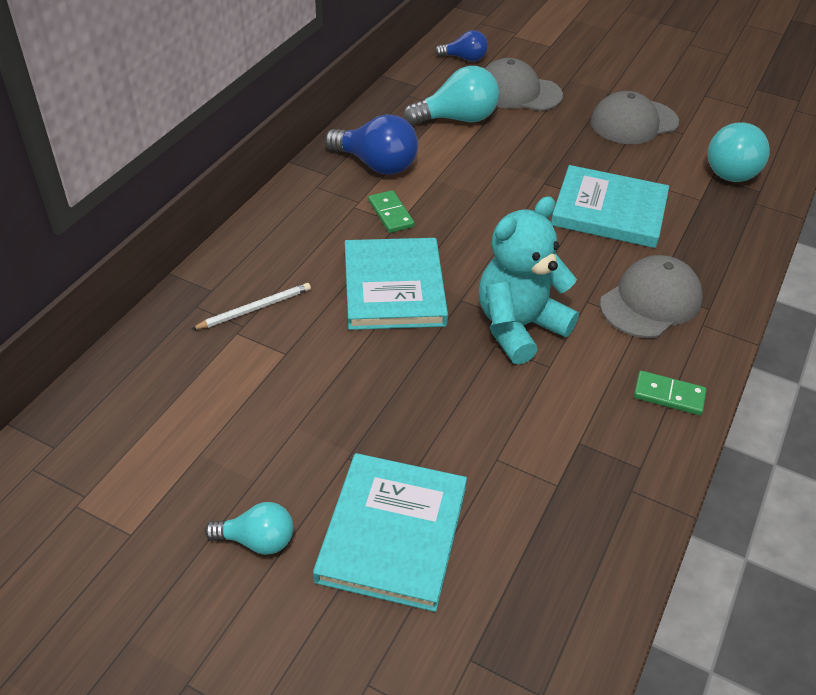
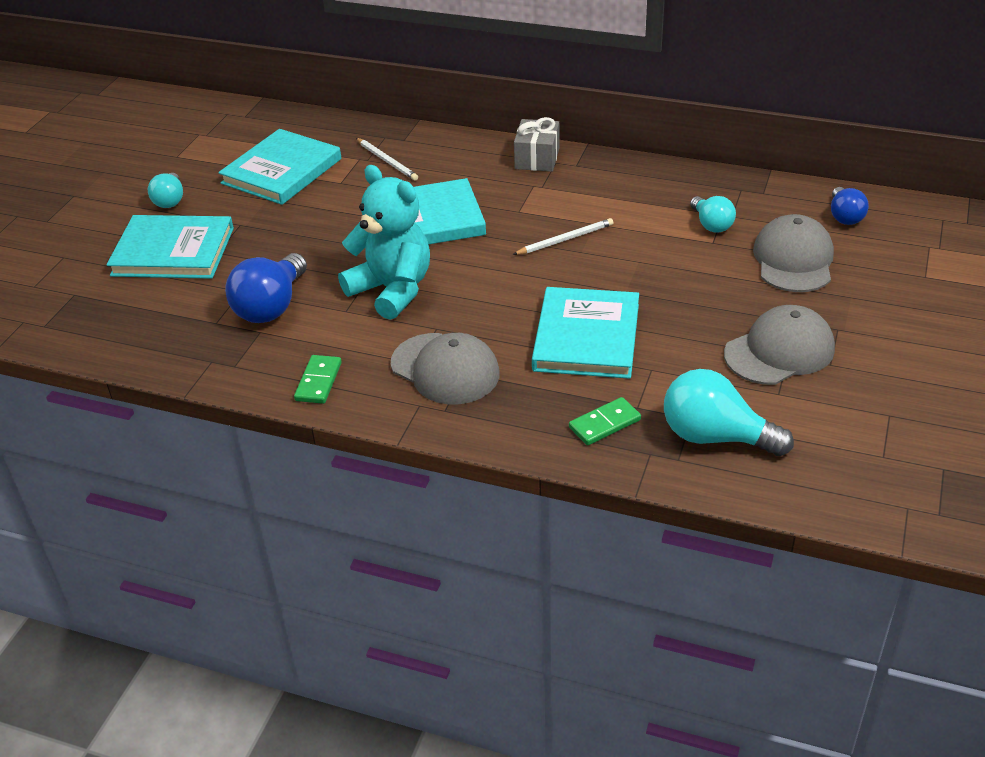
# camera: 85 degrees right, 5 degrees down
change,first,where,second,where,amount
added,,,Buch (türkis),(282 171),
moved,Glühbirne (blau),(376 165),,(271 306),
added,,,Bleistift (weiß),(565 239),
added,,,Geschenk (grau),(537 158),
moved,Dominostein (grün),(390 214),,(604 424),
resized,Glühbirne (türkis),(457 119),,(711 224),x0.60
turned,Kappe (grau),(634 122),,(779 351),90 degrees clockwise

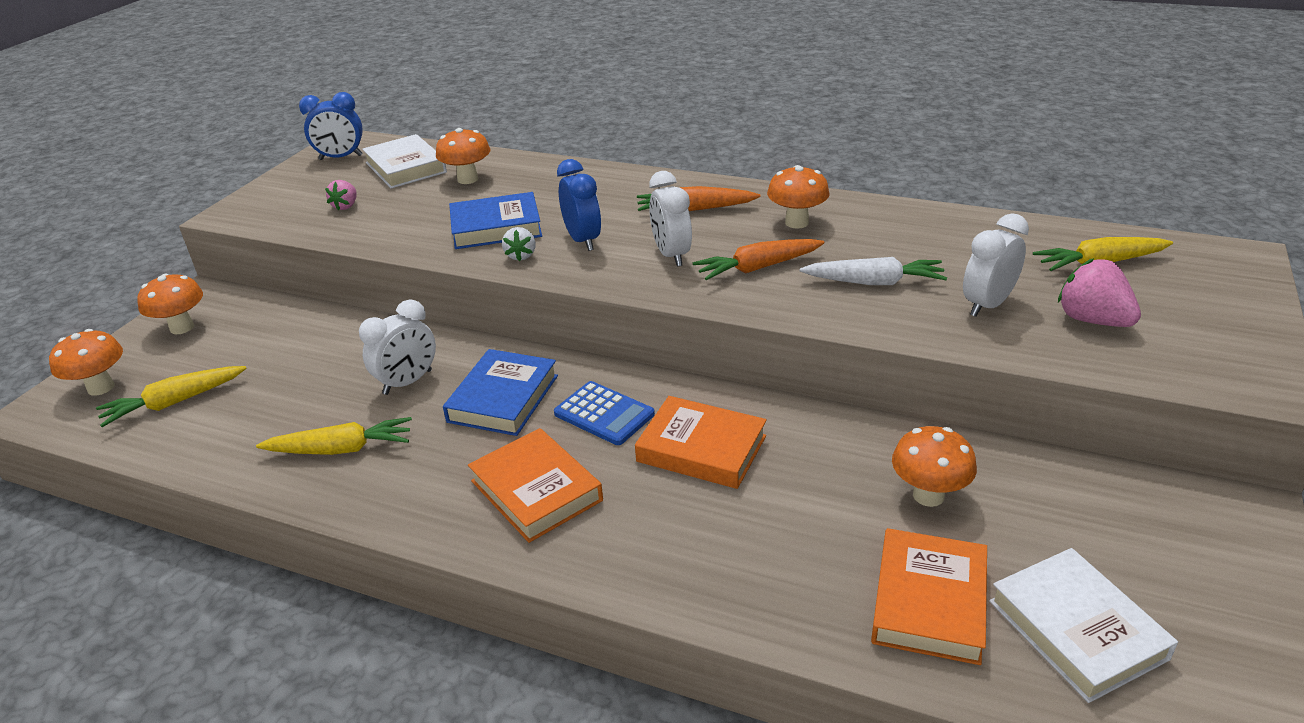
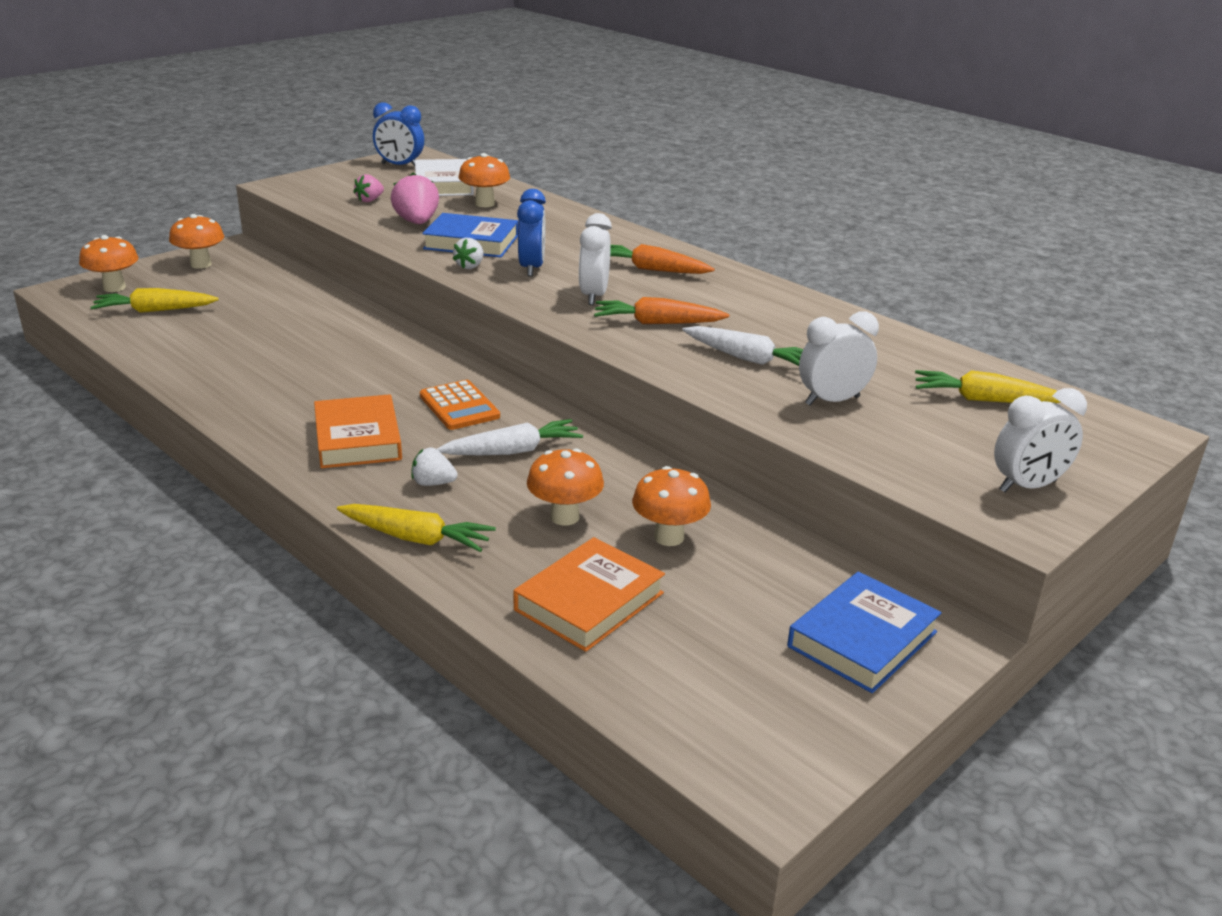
# camera: 20 degrees right, 5 degrees down
change,first,where,second,where,amount
moved,Karotte (gelb),(341 449),,(416 538),
moved,Erdbeere (rosa),(1092 320),,(417 222),
added,,,Erdbeere (weiß),(433 483),
recoloured,Taschenrechner (blau),(604 414),Taschenrechner (orange),(459 406),
replaced,Buch (orange),(701 449),Karotte (weiß),(513 451),
moved,Pilz (orange),(796 222),,(564 517),
moved,Buch (blau),(503 398),,(862 639),
moved,Wecker (weiß),(407 382),,(1027 486),
removed,Buch (weiß),(1076 629),,,

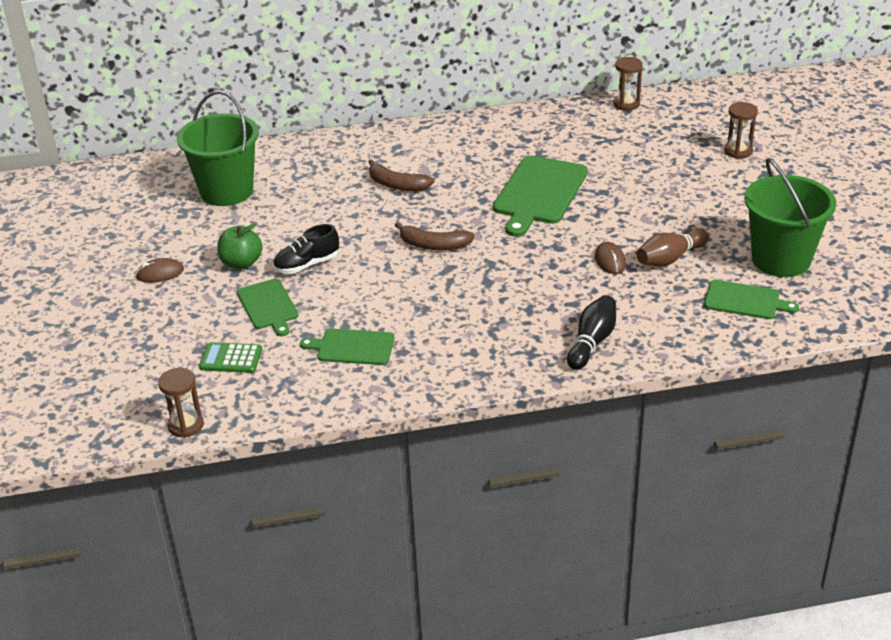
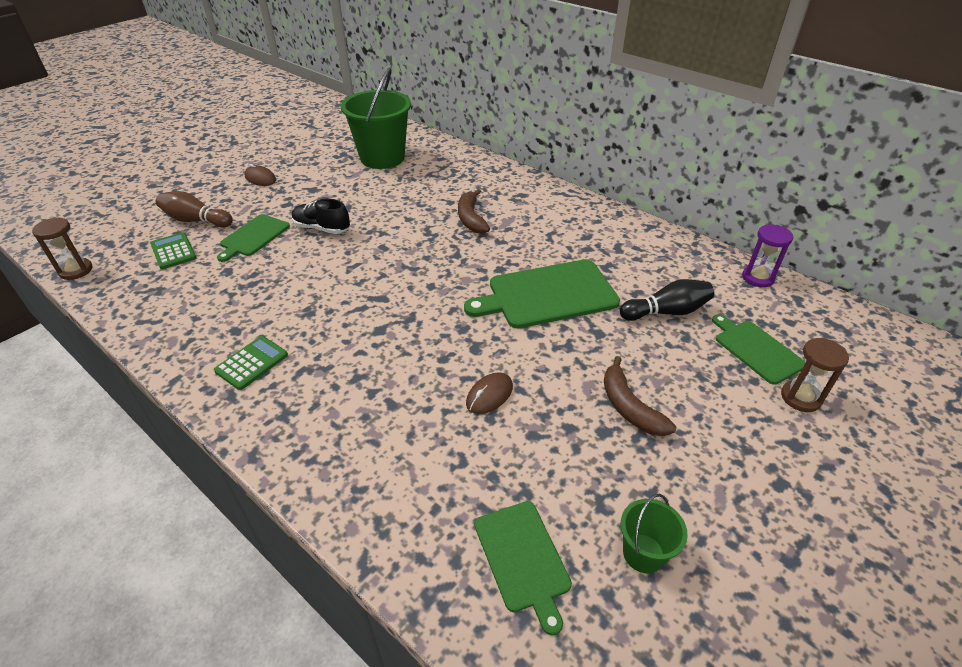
# camera: 50 degrees right, 5 degrees up
change,first,where,second,where,amount
moved,Bowlingkegel (braun),(670 258),,(196 220),
added,,,Taschenrechner (grün),(252 363),
moved,Banane (braun),(433 245),,(629 407),
moved,Bowlingkegel (schwarz),(592 342),,(666 312),
resized,Eimer (grün),(781 259),,(643 553),x0.47
moved,Schneidebrett (grün),(352 347),,(756 349),
recoloured,Sanduhr (braun),(626 104),Sanduhr (lila),(758 278),
removed,Apfel (grün),(241 263),,,

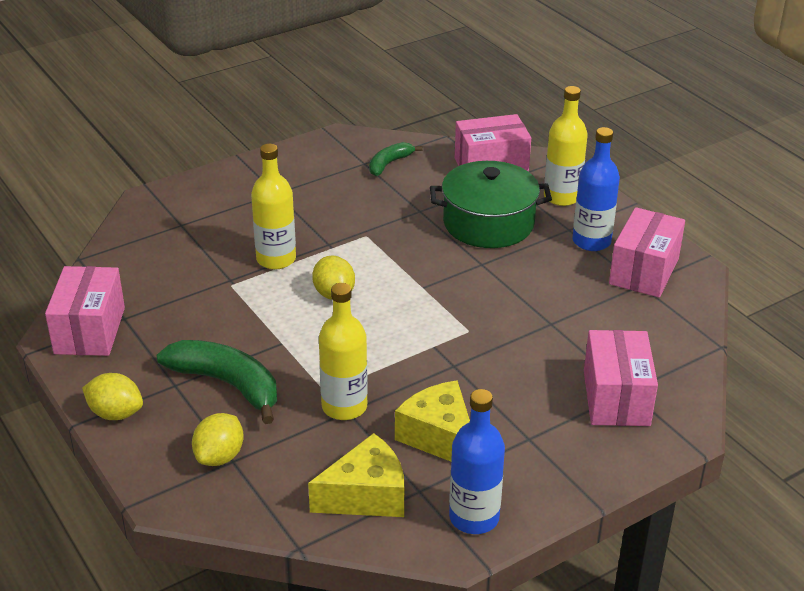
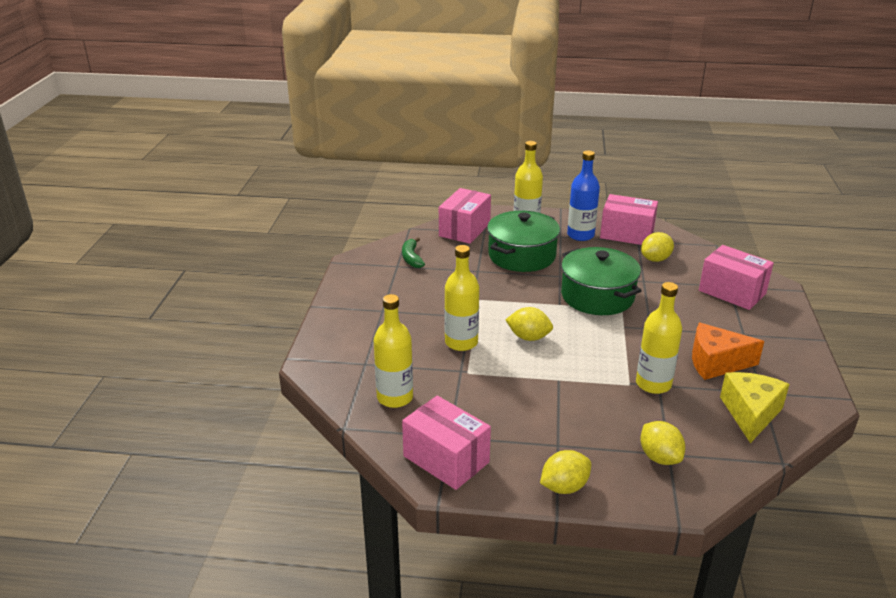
# camera: 50 degrees left, 5 degrees down
change,first,where,second,where,amount
added,,,Flasche (gelb),(395 397),
added,,,Kochtopf (grün),(597 296),
turned,Schachtel (rosa),(644 271),,(627 234),45 degrees counterclockwise
added,,,Zitrone (gelb),(655 259),
recoloured,Käse (gelb),(439 437),Käse (orange),(716 363),
removed,Banane (grün),(227 384),,,
removed,Flasche (blau),(474 517),,,

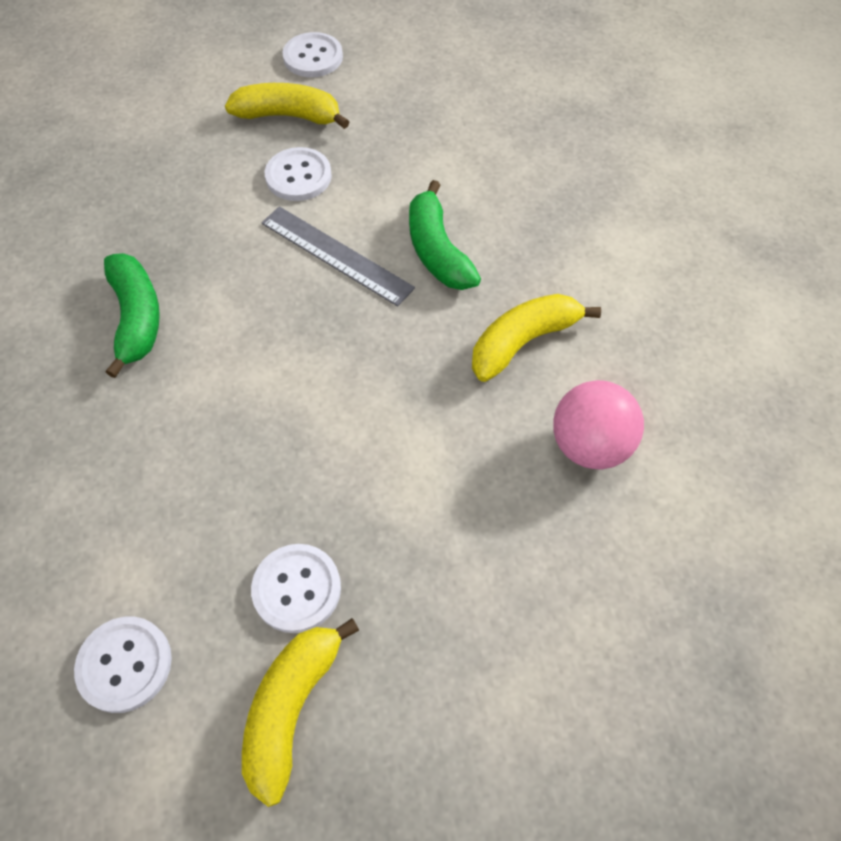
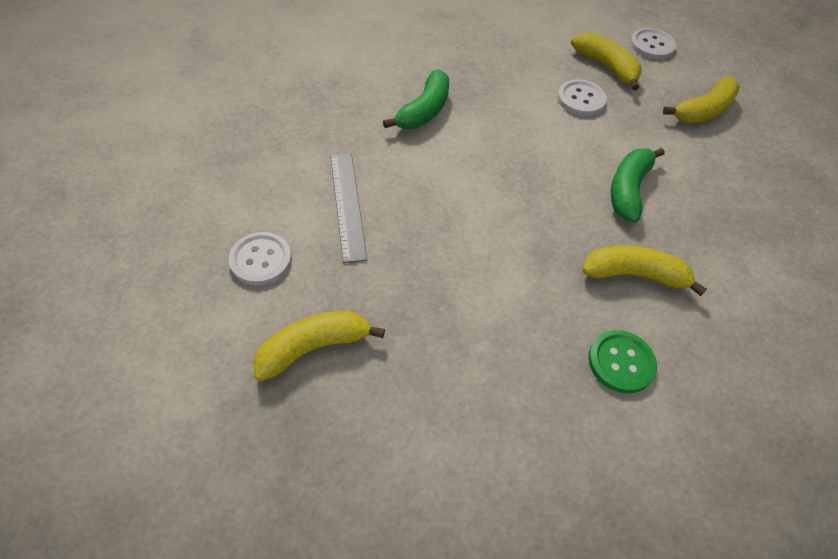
# camera: 40 degrees right, 5 degrees down
change,first,where,second,where,amount
moved,Lineal (grau),(336 255),,(347 204),
replaced,Ball (rosa),(589 445),Knopf (grün),(621 362),
added,,,Banane (gelb),(703 111),
removed,Knopf (weiß),(297 589),,,

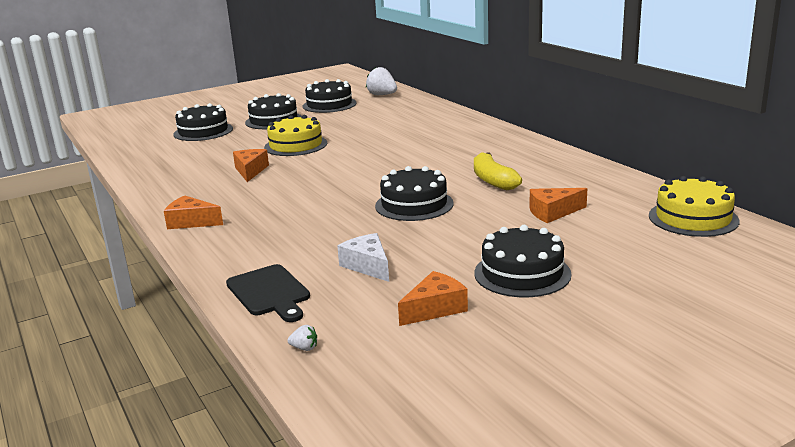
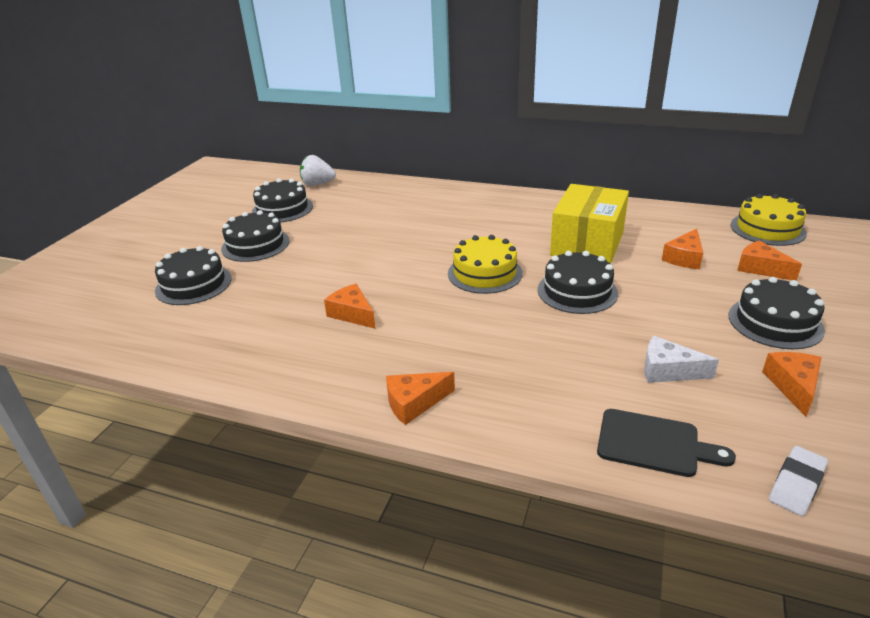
# camera: 40 degrees left, 10 degrees up
change,first,where,second,where,amount
moved,Kuchen (gelb),(295 145),,(485 273),
replaced,Banane (gelb),(493 180),Schachtel (gelb),(587 244),
added,,,Käse (orange),(760 268),
replaced,Erdbeere (weiß),(304 348),Radiergummi (weiß),(796 484),

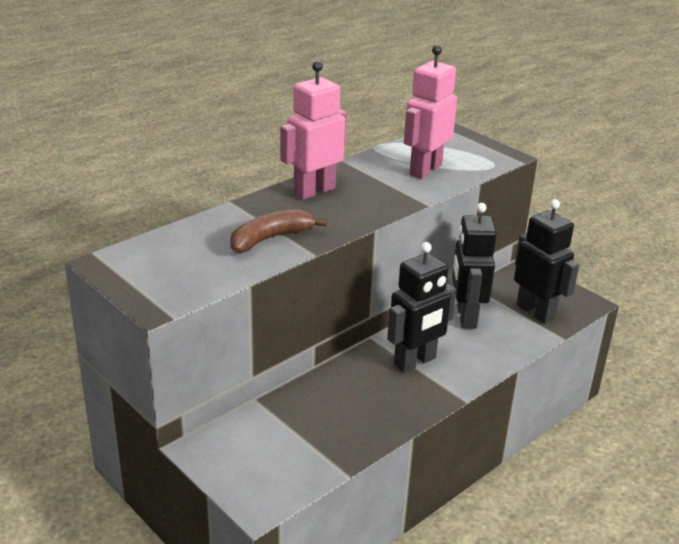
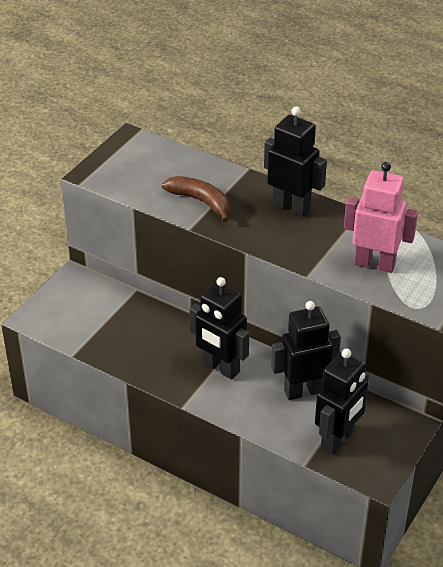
# camera: 75 degrees right, 10 degrees up
change,first,where,second,where,amount
recoloured,Roboter (rosa),(314 191),Roboter (schwarz),(291 207),

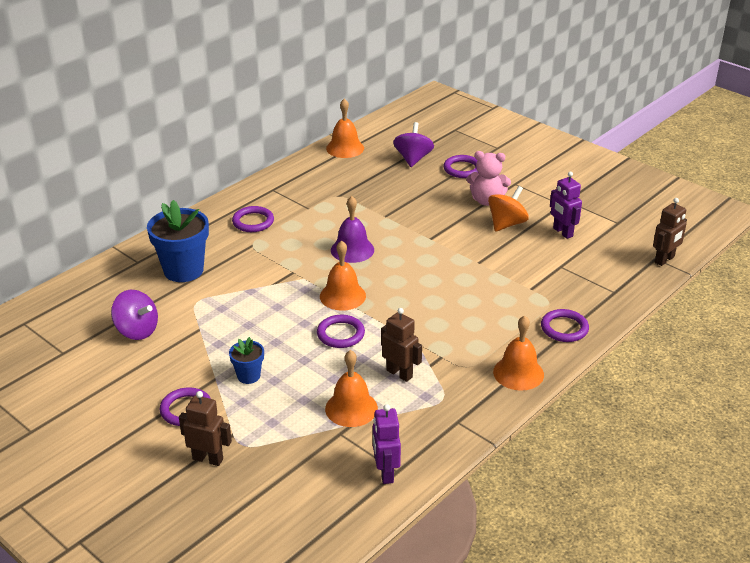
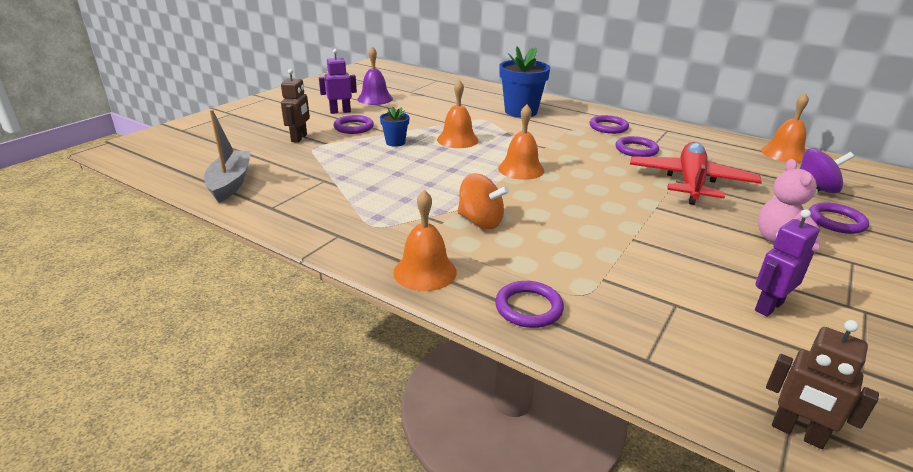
# camera: 80 degrees right, 5 degrees down
change,first,where,second,where,amount
added,,,Boot (grau),(230 183),
moved,Roboter (lila),(385 473),,(340 111),
moved,Glocke (lila),(352 250),,(375 99),
moved,Glocke (orange),(351 408),,(457 140),
moved,Kreisel (orange),(506 224),,(480 221),
moved,Ring (lila),(340 334),,(636 150),
added,,,Flugzeug (rot),(690 182),
removed,Kreisel (lila),(137 330),,,
removed,Roboter (braun),(399 373),,,

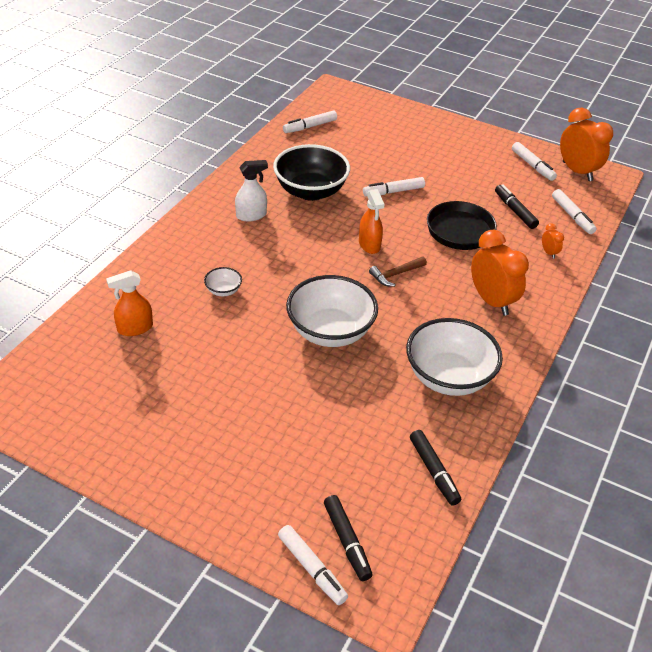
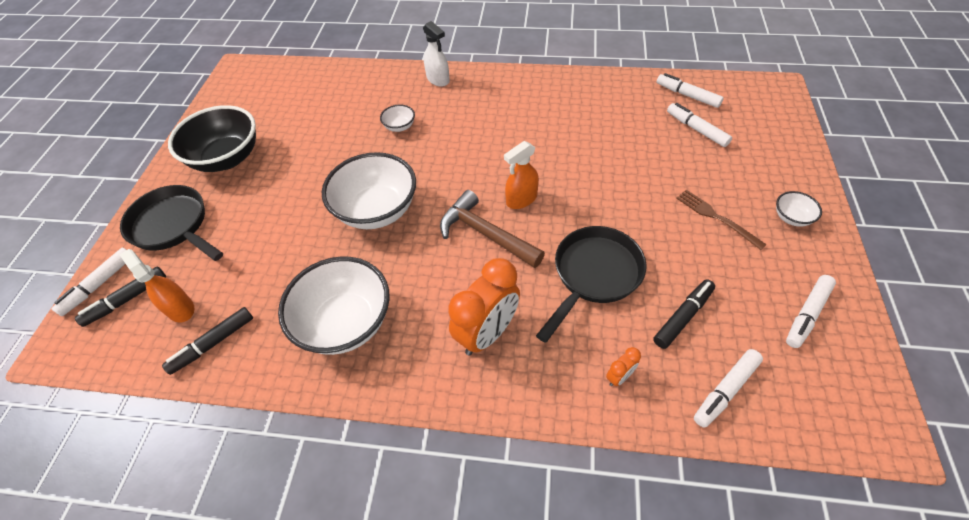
# camera: 75 degrees right, 10 degrees up
change,first,where,second,where,amount
moved,Sprühflasche (orange),(135 328),,(180 308),
added,,,Pfanne (schwarz),(173 226),
moved,Schüssel (schwarz),(310 191),,(227 158),
moved,Sprühflasche (weiß),(251 215),,(438 79),
resized,Hammer (braun),(395 274),,(486 234),x1.68
moved,Filzstift (weiß),(393 191),,(696 129),
added,,,Gabel (braun),(716 217),
added,,,Schüssel (weiß),(791 218),
removed,Wecker (orange),(577 171),,,

